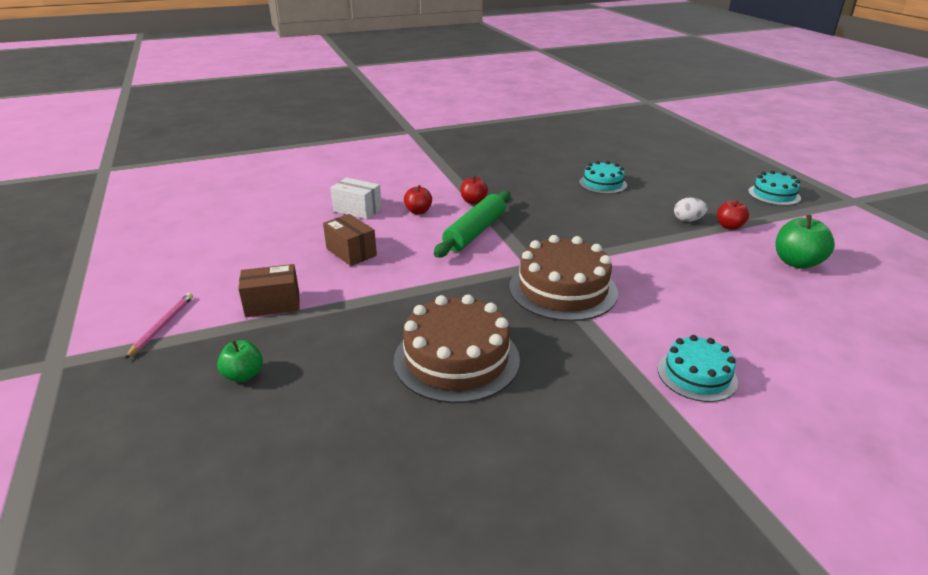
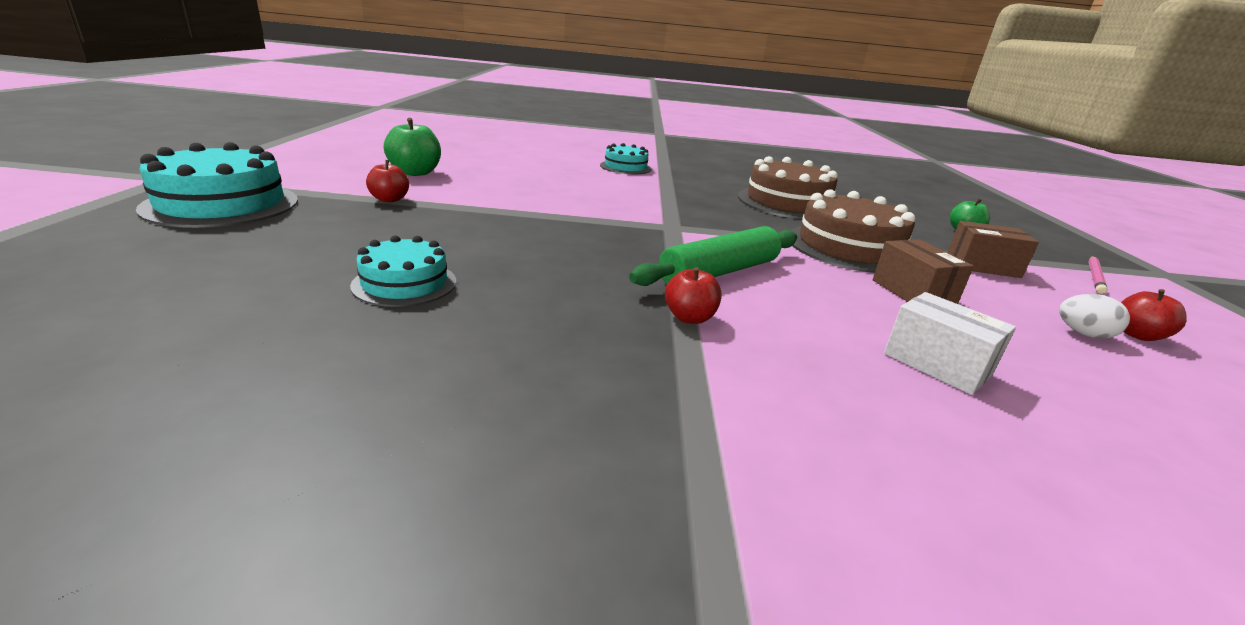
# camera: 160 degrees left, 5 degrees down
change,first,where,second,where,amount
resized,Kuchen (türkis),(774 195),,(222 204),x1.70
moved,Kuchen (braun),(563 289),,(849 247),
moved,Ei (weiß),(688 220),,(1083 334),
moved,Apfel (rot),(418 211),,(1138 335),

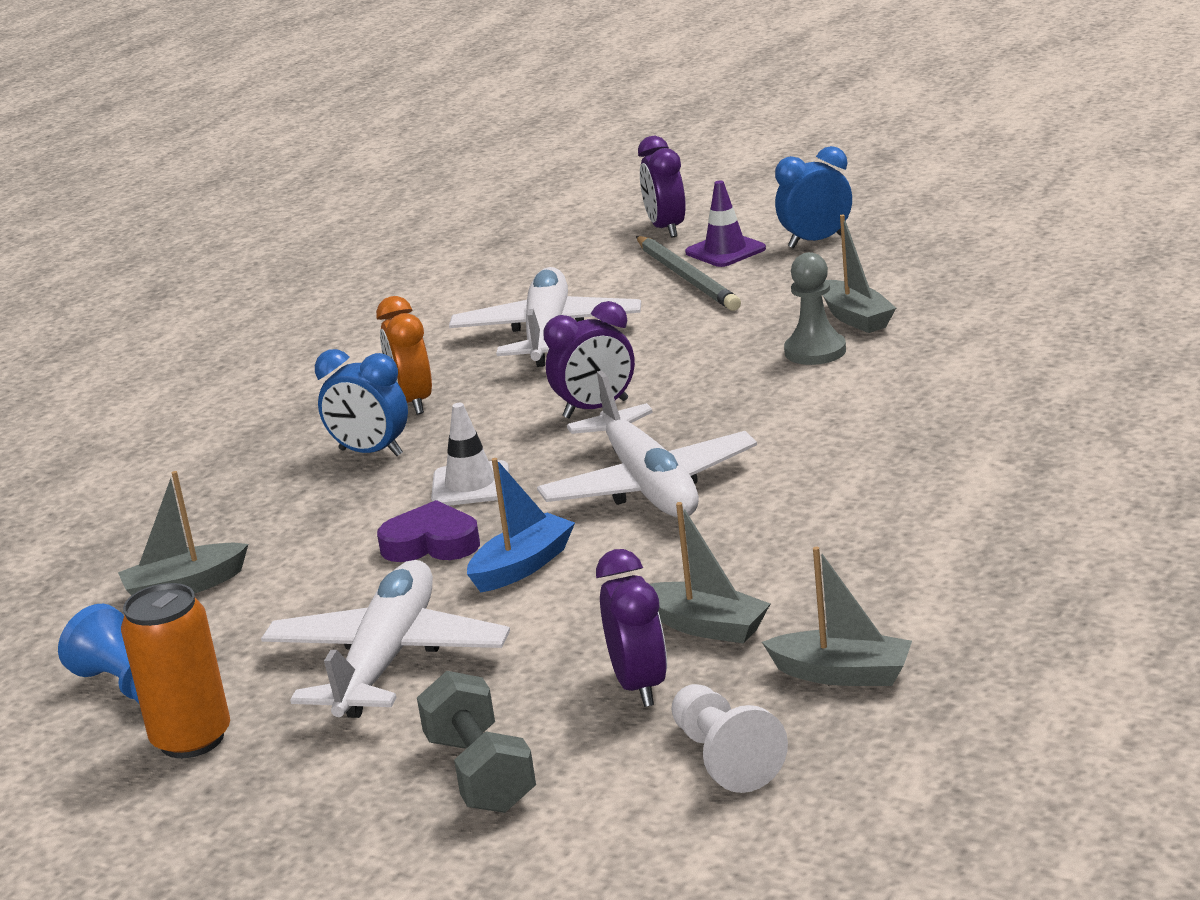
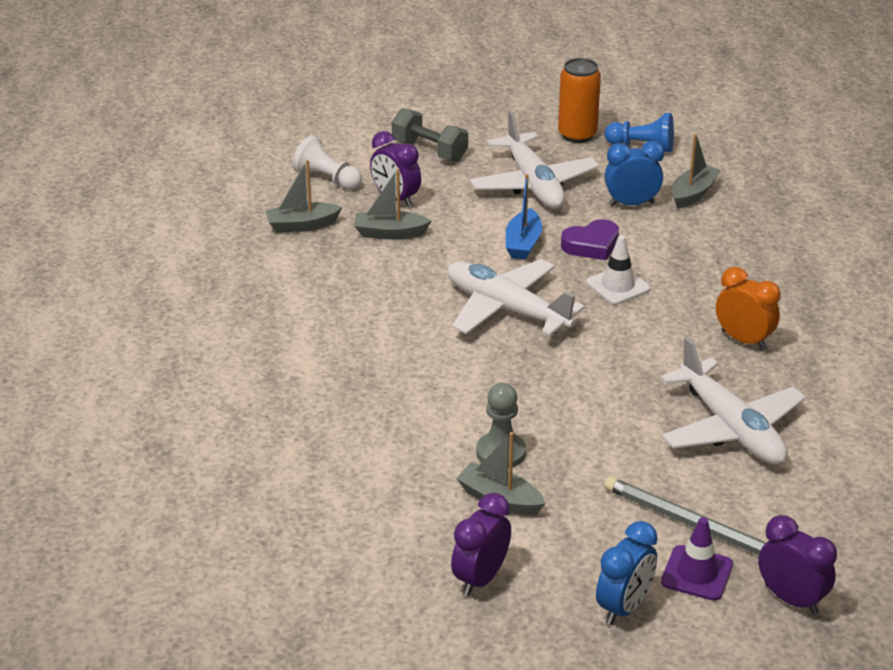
# camera: 145 degrees right, 10 degrees up
change,first,where,second,where,amount
moved,Wecker (lila),(596 409),,(480 578),
moved,Wecker (blau),(371 452),,(631 204),

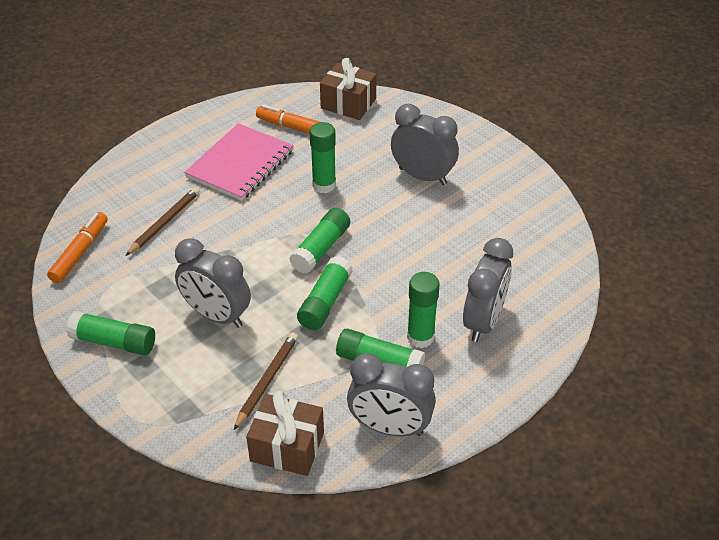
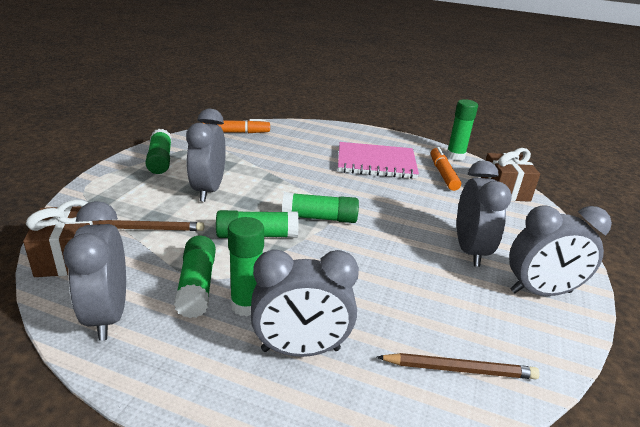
# camera: 60 degrees right, 15 degrees down
change,first,where,second,where,amount
moved,Bleistift (braun),(164 222),,(459 369),
moved,Klebestift (grün),(324 185),,(455 156),
added,,,Wecker (grau),(541 292),

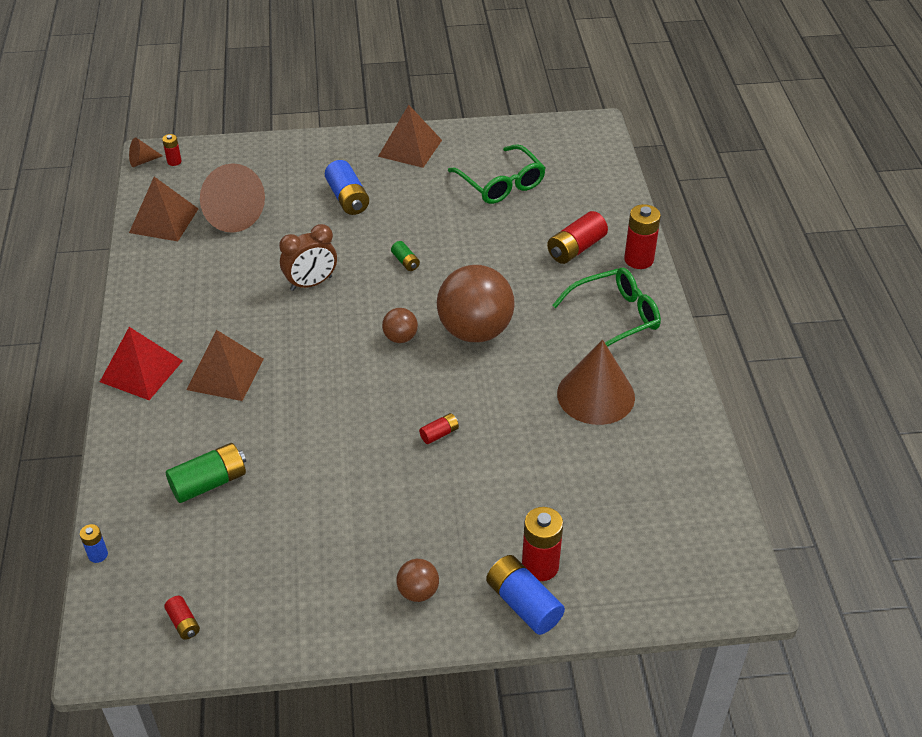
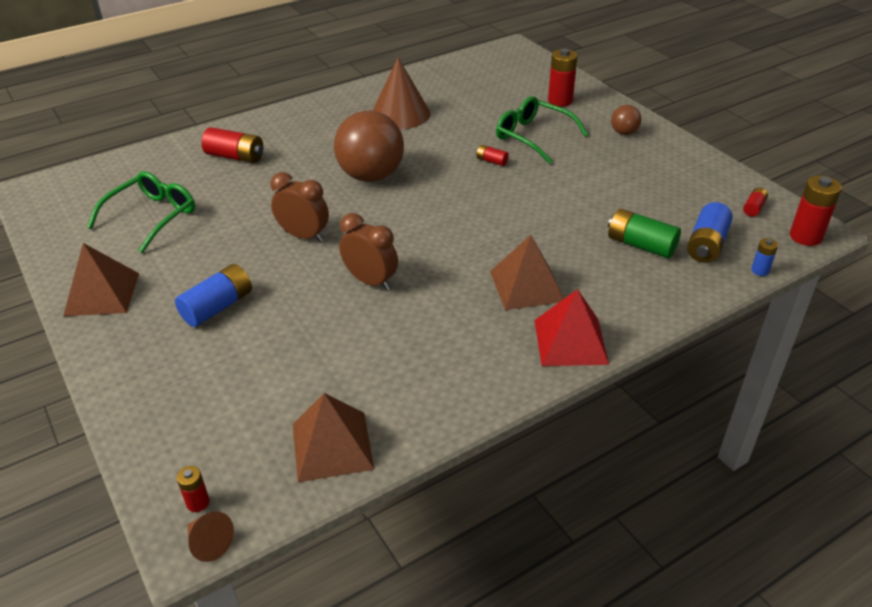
# camera: 115 degrees left, 5 degrees down
change,first,where,second,where,amount
replaced,Batterie (grün),(405 262),Wecker (braun),(304 236),
moved,Brille (grün),(614 317),,(534 137),
moved,Batterie (blau),(523 604),,(706 245),
moved,Batterie (rot),(639 259),,(805 237),
removed,Kegel (braun),(230 214),,,
removed,Ball (braun),(400 338),,,

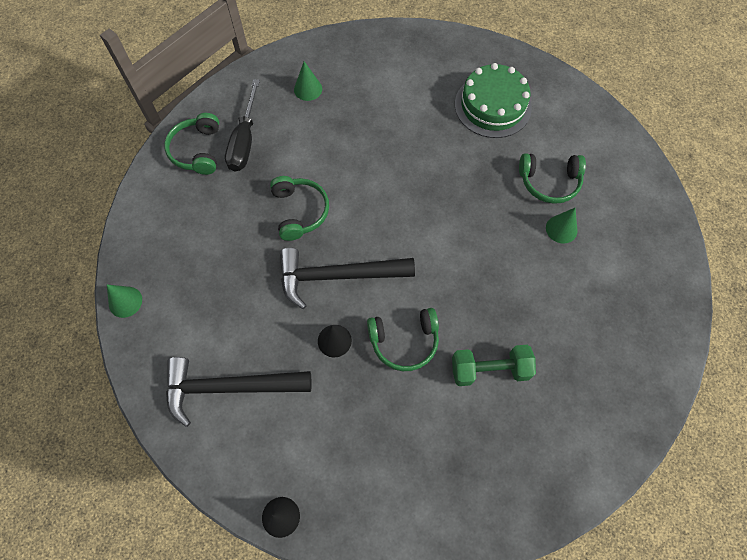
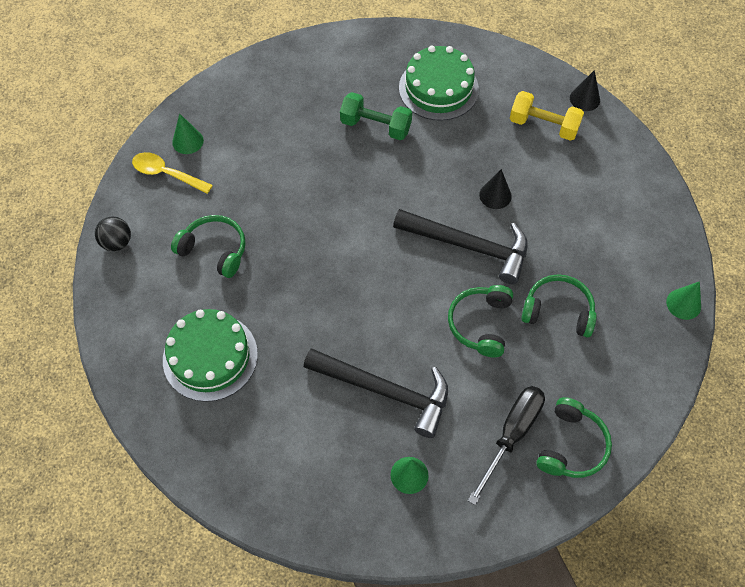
# camera: 155 degrees left, 5 degrees down
change,first,where,second,where,amount
added,,,Ball (schwarz),(117 242),
added,,,Löffel (gelb),(167 174),
moved,Kegel (grün),(561 229),,(188 141),
moved,Hammer (schwarz),(229 387),,(385 391),
added,,,Kuchen (grün),(438 88),
added,,,Hantel (gelb),(543 125),
moved,Kopfhörer (grün),(404 341),,(558 311),

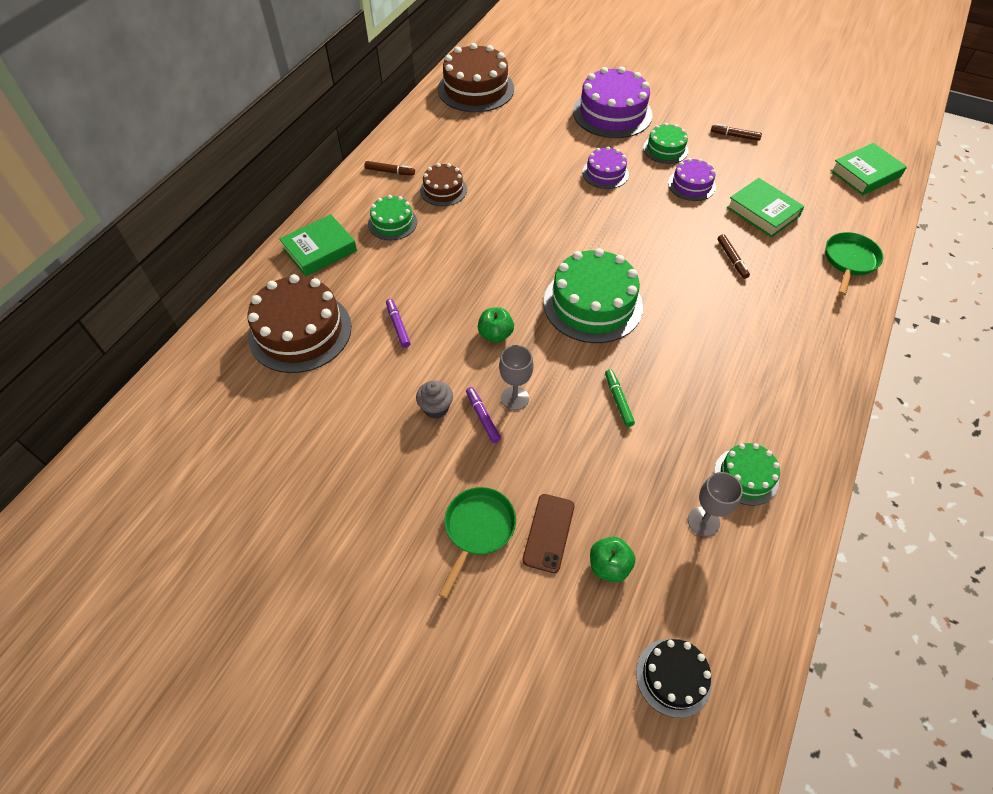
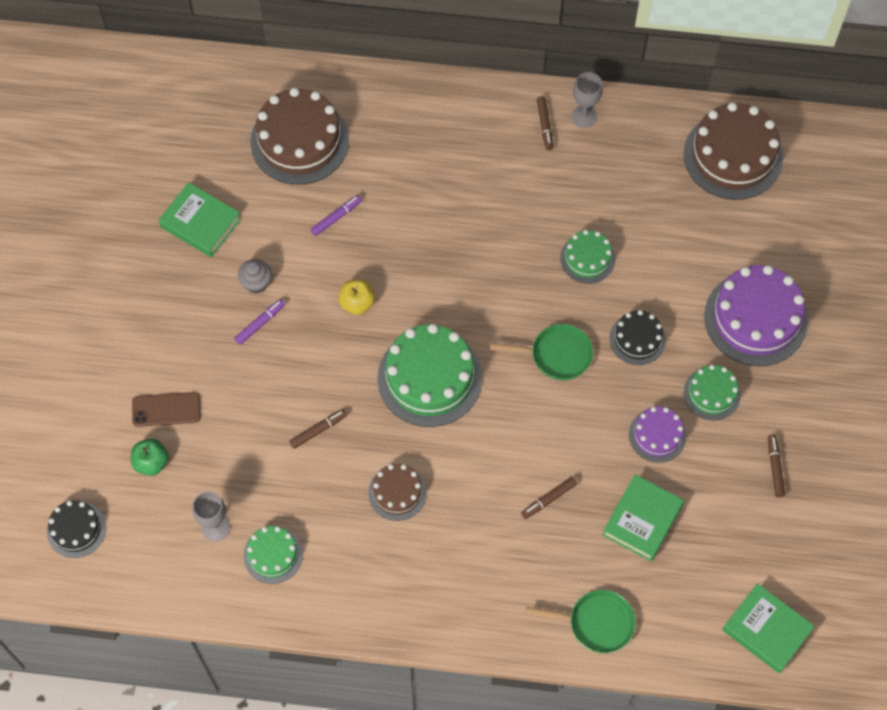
# camera: 70 degrees right, 10 degrees up
change,first,where,second,where,amount
moved,Buch (grün),(320 250),,(200 223),
recoloured,Filzstift (grün),(618 400),Filzstift (braun),(318 430),
recoloured,Apfel (grün),(495 334),Apfel (gelb),(357 303),
moved,Kuchen (braun),(443 190),,(397 492),
moved,Pfanne (grün),(477 529),,(556 355),
moved,Kuchen (grün),(392 223),,(587 258),
moved,Kelch (grau),(515 398),,(584 116),
recoloured,Kuchen (lila),(605 173),Kuchen (schwarz),(637 339),

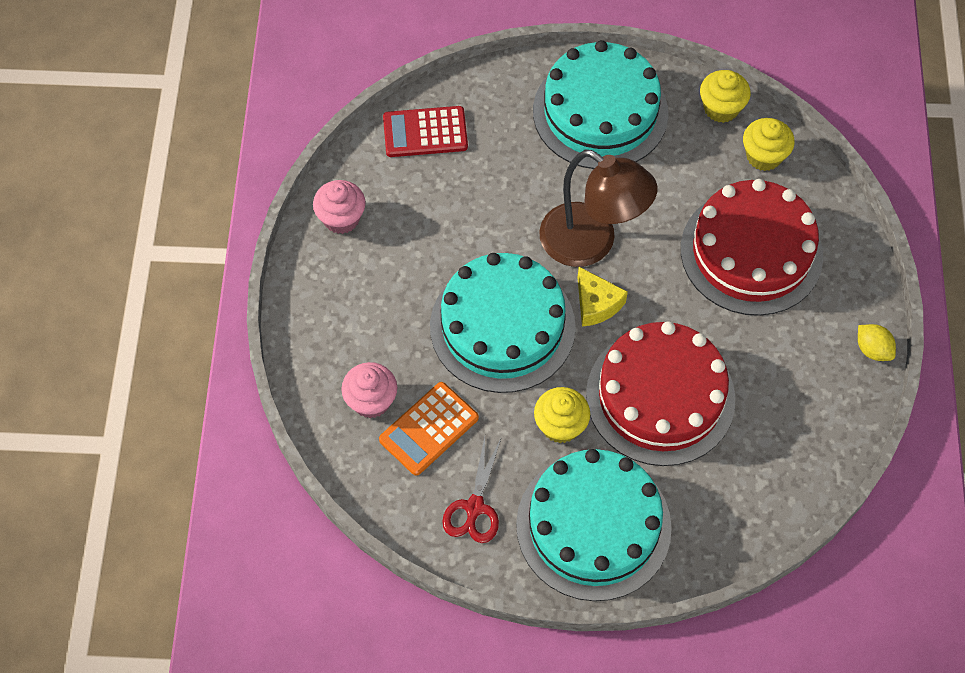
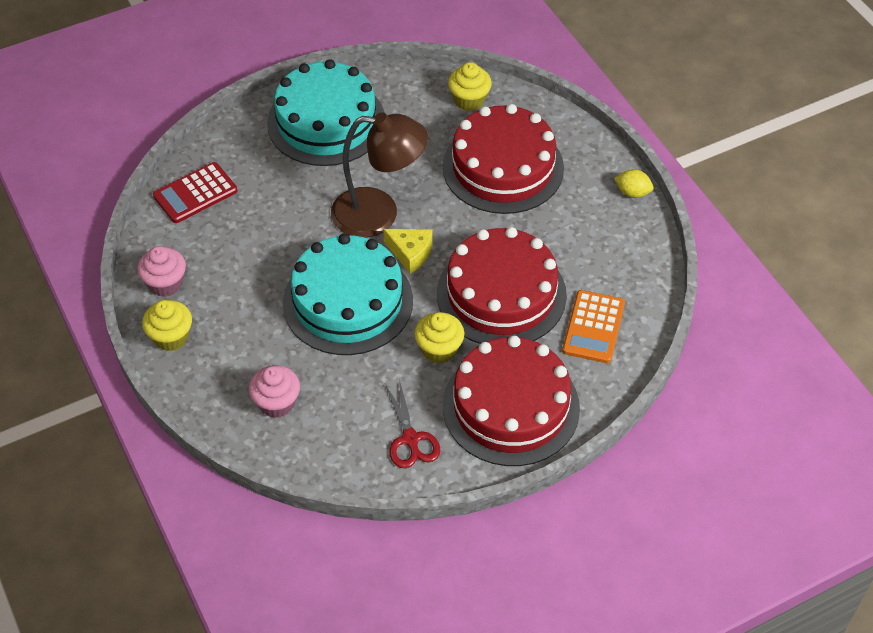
# camera: 30 degrees left, 10 degrees down
change,first,where,second,where,amount
moved,Muffin (gelb),(721 108),,(171 337),
recoloured,Kuchen (türkis),(593 525),Kuchen (rot),(511 407),
moved,Taschenrechner (orange),(429 429),,(593 327),

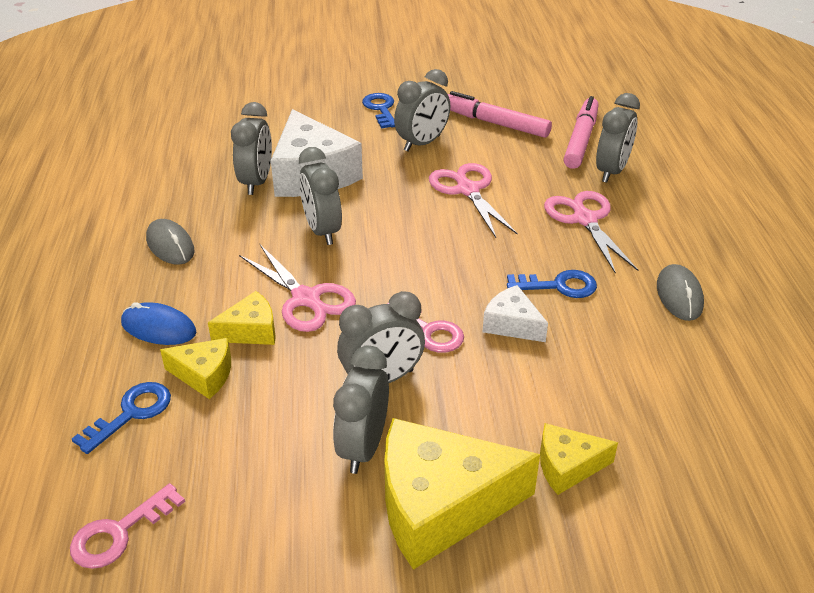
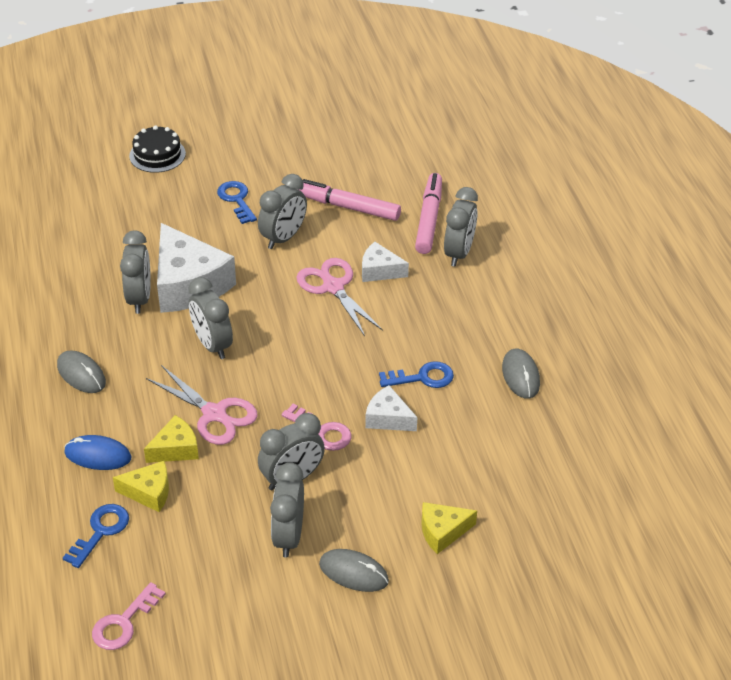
# camera: 10 degrees left, 5 degrees up
change,first,where,second,where,amount
added,,,Kuchen (schwarz),(157 155),
replaced,Käse (gelb),(440 505),Computermaus (grau),(353 573),
added,,,Käse (weiß),(379 271),
removed,Schere (rosa),(585 219),,,

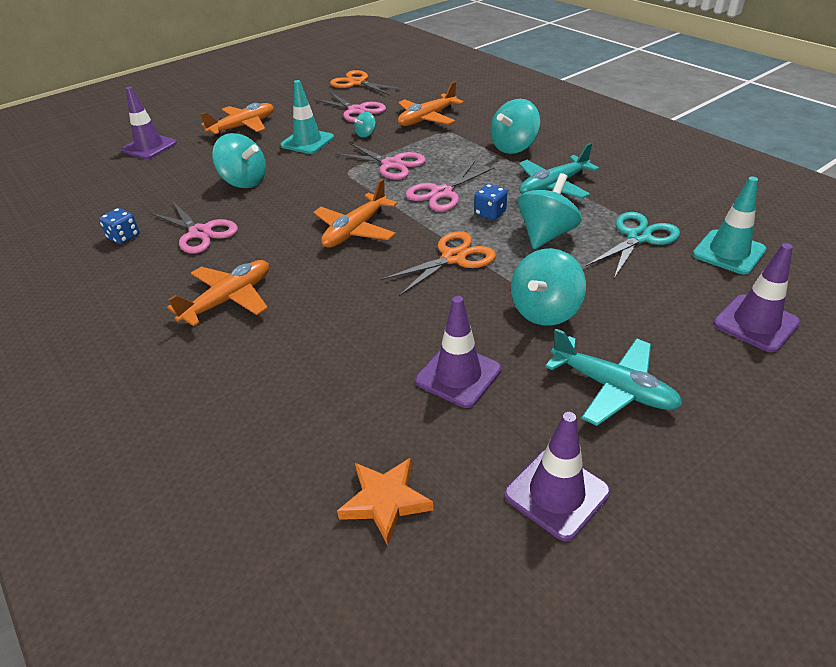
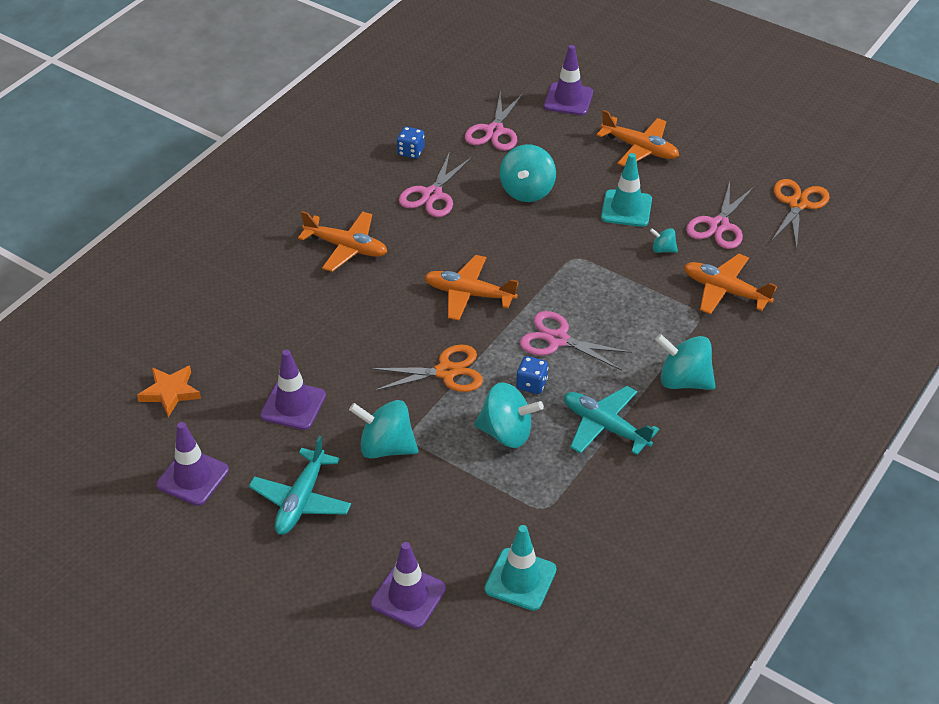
# camera: 70 degrees right, 5 degrees up
change,first,where,second,where,amount
turned,Schere (orange),(453 258),,(446 372),45 degrees counterclockwise
moved,Schere (rosa),(392 164),,(494 131),
removed,Schere (türkis),(638 237),,,

